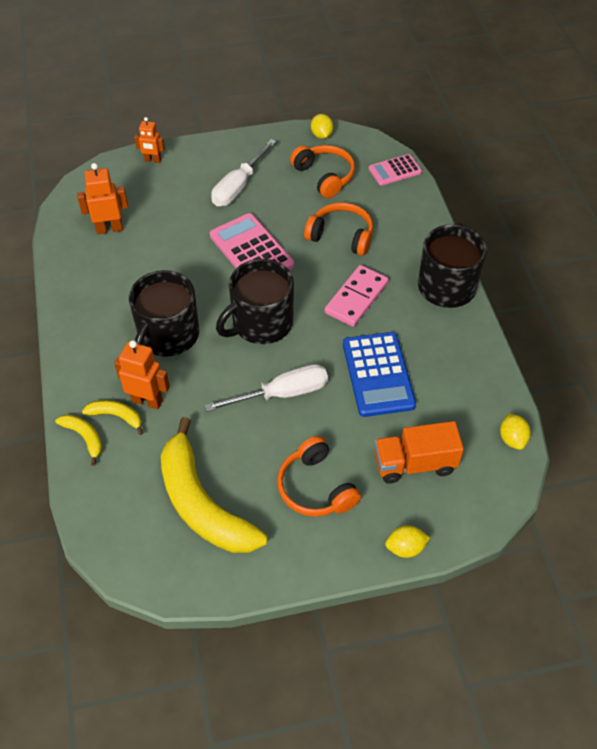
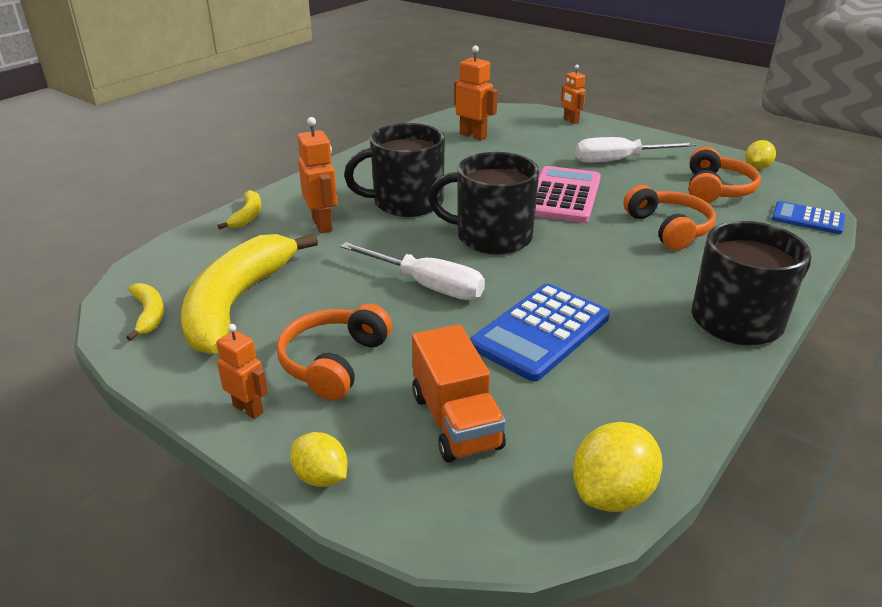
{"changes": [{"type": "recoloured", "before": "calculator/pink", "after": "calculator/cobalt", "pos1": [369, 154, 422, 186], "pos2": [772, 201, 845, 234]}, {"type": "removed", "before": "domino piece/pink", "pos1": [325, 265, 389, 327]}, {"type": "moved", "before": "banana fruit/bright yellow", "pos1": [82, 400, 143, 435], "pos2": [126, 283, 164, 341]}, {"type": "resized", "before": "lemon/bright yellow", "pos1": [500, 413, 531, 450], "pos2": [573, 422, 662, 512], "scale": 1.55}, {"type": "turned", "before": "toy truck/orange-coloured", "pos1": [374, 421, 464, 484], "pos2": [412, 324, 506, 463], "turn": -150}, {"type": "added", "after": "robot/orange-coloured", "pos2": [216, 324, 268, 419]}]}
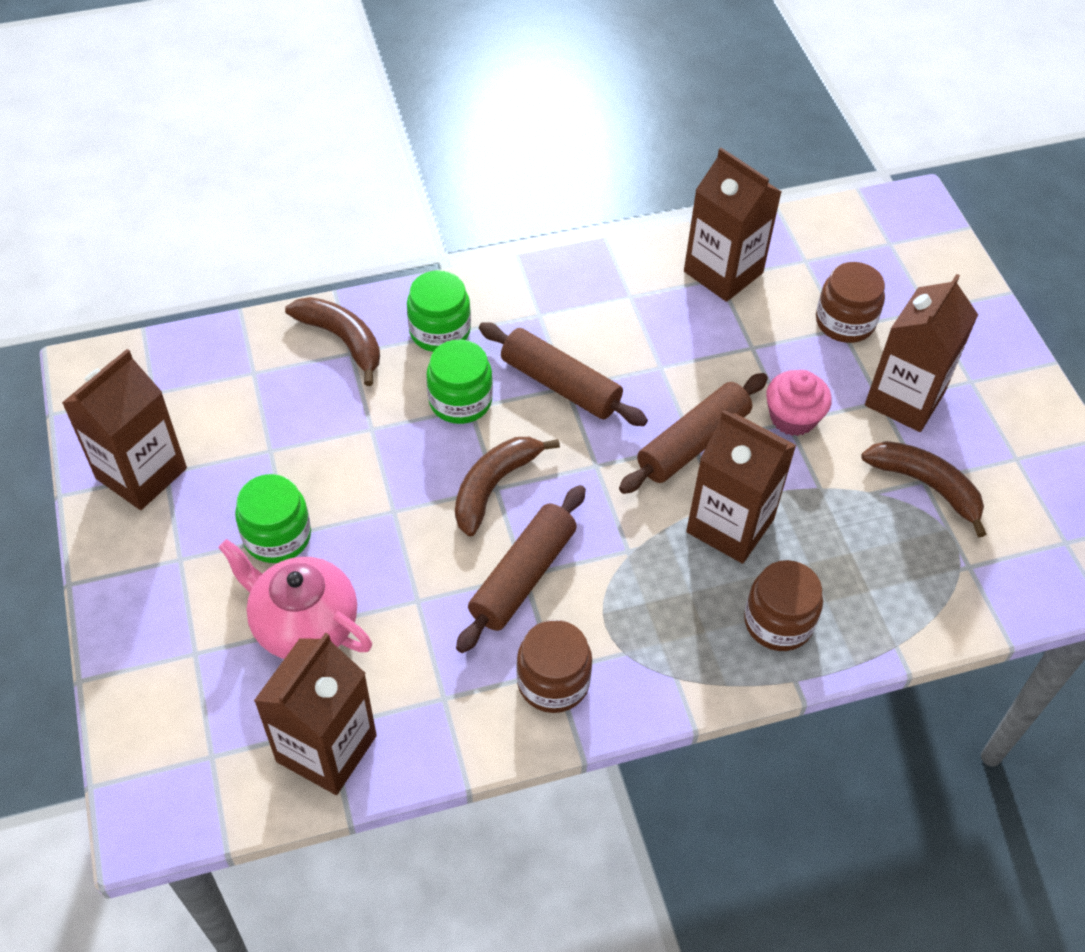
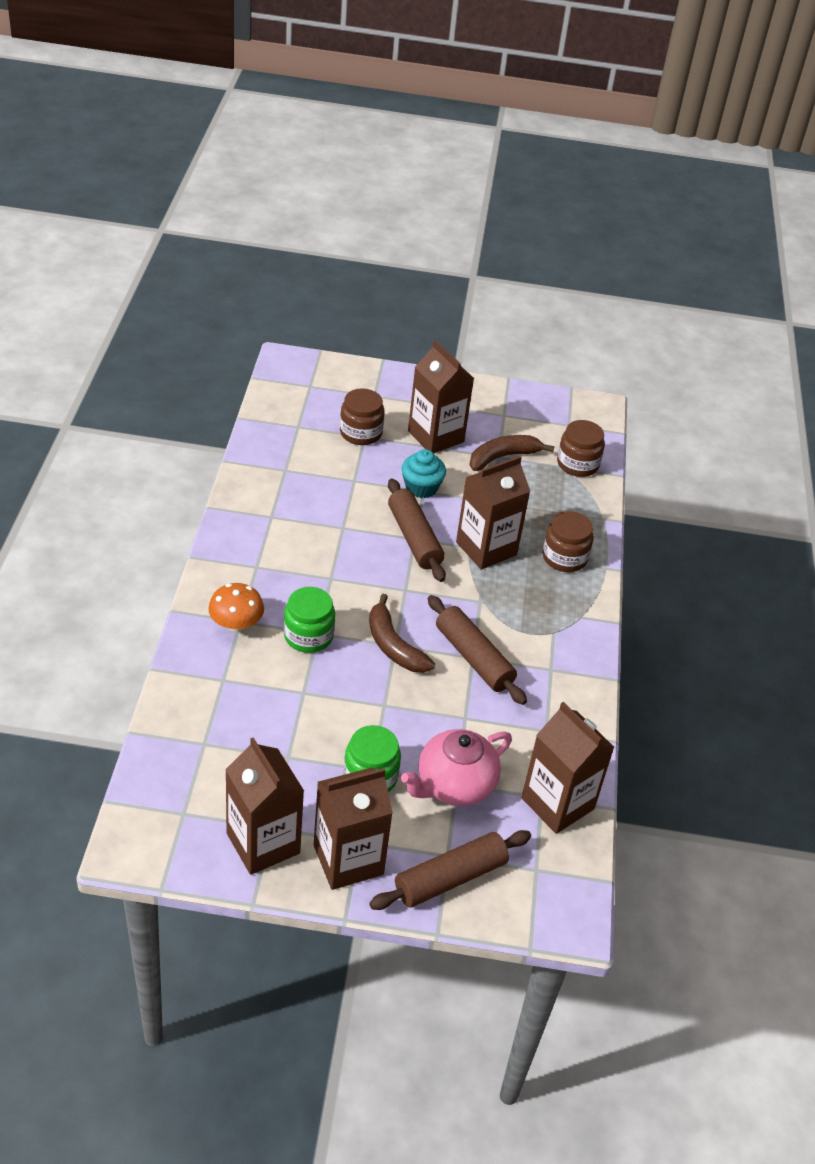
{"changes": [{"type": "moved", "before": "carton/brown", "pos1": [684, 148, 782, 302], "pos2": [314, 767, 393, 890]}, {"type": "replaced", "before": "jar/leaf-green", "after": "fungus/orange-coloured", "pos1": [407, 271, 471, 352], "pos2": [208, 583, 264, 632]}, {"type": "removed", "before": "banana fruit/brown", "pos1": [285, 297, 380, 386]}, {"type": "moved", "before": "pastry roller/brown", "pos1": [479, 322, 648, 426], "pos2": [369, 830, 531, 910]}, {"type": "recoloured", "before": "cupcake/pink", "after": "cupcake/aqua", "pos1": [766, 370, 832, 436], "pos2": [401, 449, 446, 498]}, {"type": "moved", "before": "jar/brown", "pos1": [516, 620, 592, 713], "pos2": [557, 420, 605, 477]}]}
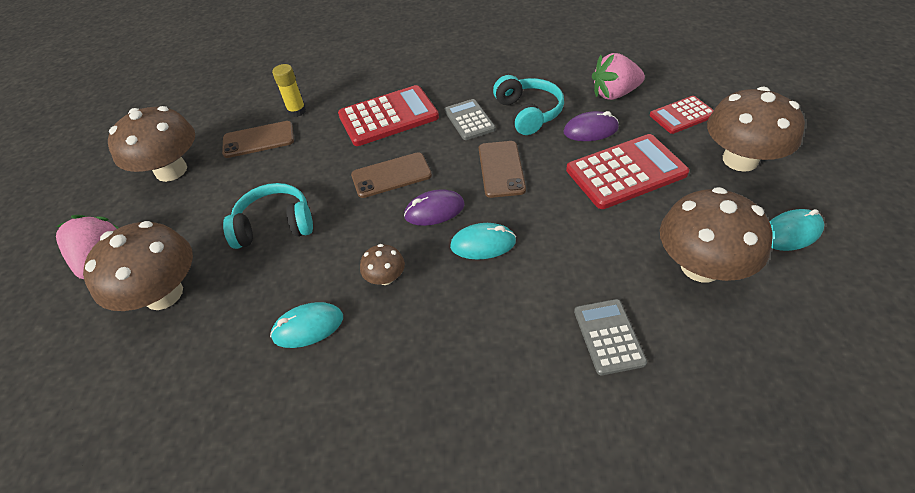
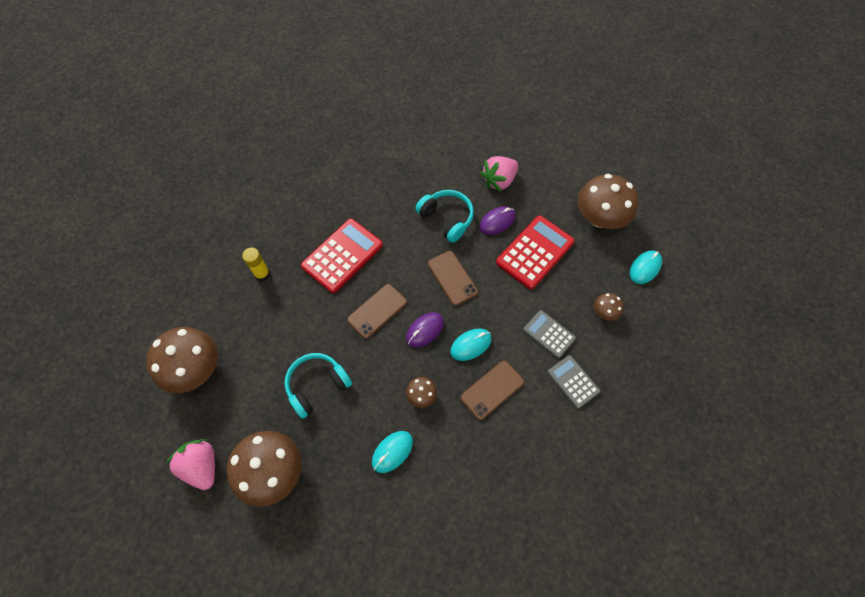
{"changes": [{"type": "removed", "before": "calculator/red", "pos1": [650, 96, 714, 134]}, {"type": "moved", "before": "calculator/ash-grey", "pos1": [445, 99, 496, 140], "pos2": [523, 310, 576, 358]}, {"type": "moved", "before": "smartphone/brown", "pos1": [222, 121, 294, 158], "pos2": [461, 360, 524, 420]}, {"type": "resized", "before": "fungus/brown", "pos1": [660, 187, 773, 282], "pos2": [594, 293, 624, 321], "scale": 0.47}]}
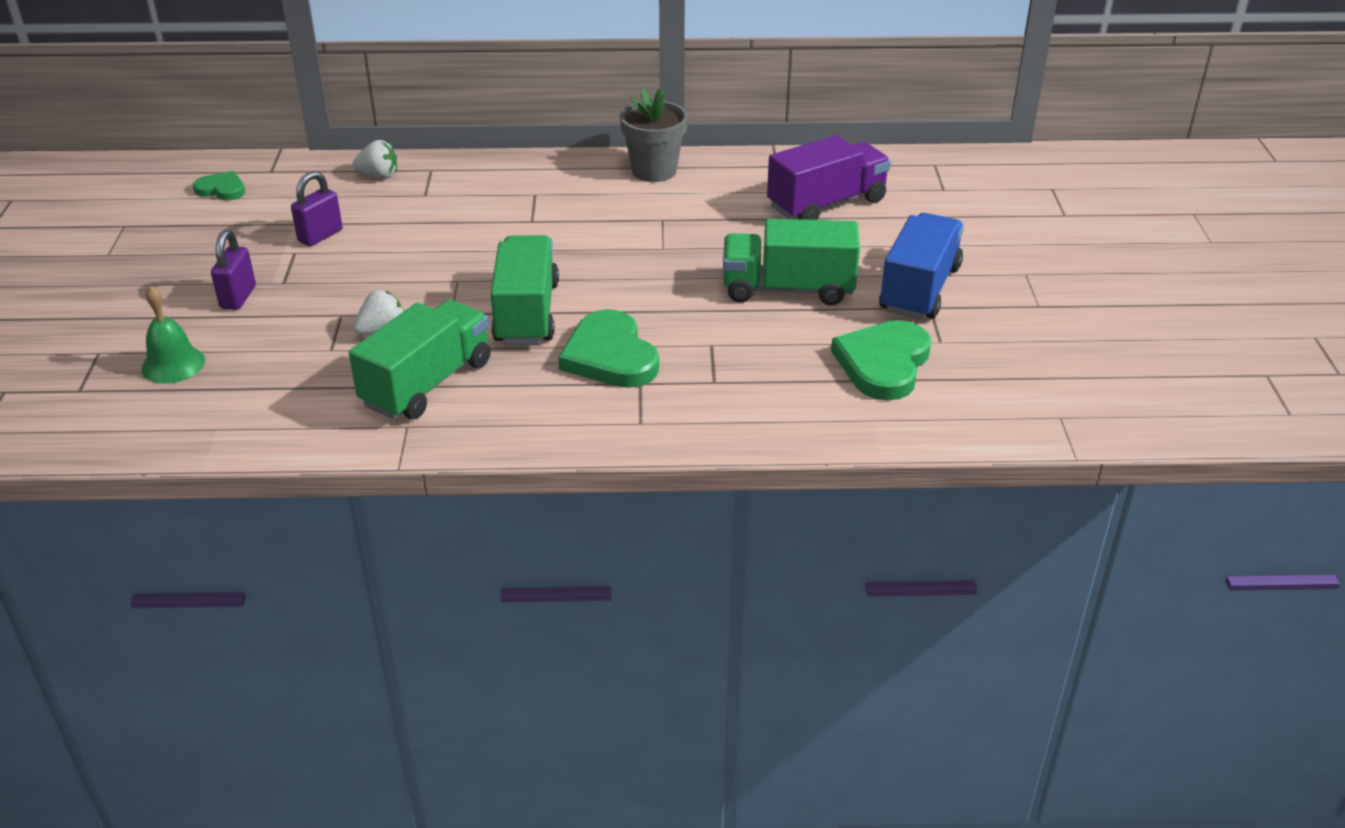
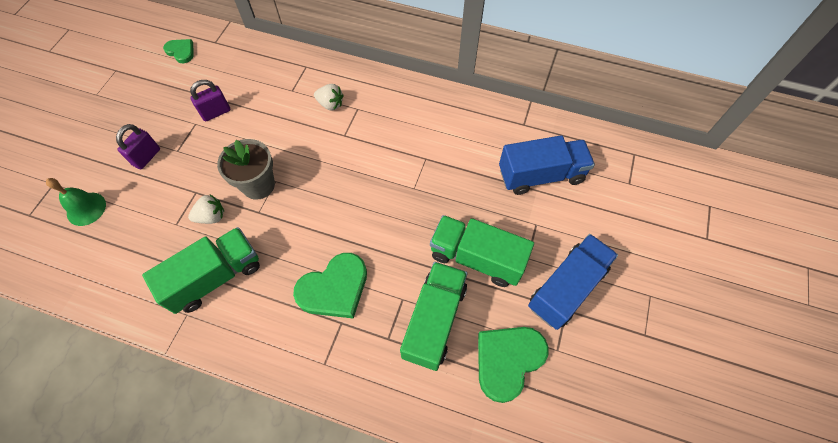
{"changes": [{"type": "moved", "before": "flower pot/ash-grey", "pos1": [620, 88, 688, 182], "pos2": [217, 139, 275, 200]}, {"type": "recoloured", "before": "toy truck/purple", "after": "toy truck/cobalt", "pos1": [767, 135, 891, 220], "pos2": [499, 135, 595, 195]}, {"type": "moved", "before": "berry/snow-white", "pos1": [352, 140, 397, 179], "pos2": [314, 84, 343, 110]}, {"type": "moved", "before": "toy truck/leaf-green", "pos1": [490, 235, 559, 345], "pos2": [400, 262, 467, 371]}, {"type": "turned", "before": "love heart/leaf-green", "pos1": [558, 309, 659, 388], "pos2": [293, 253, 367, 319], "turn": -120}]}
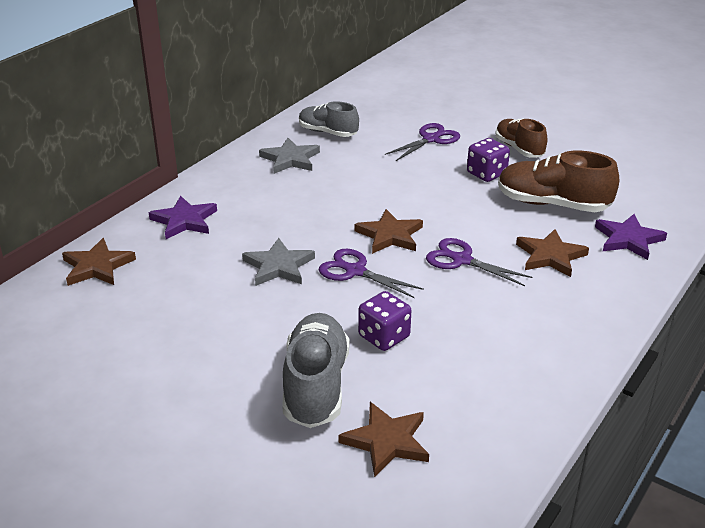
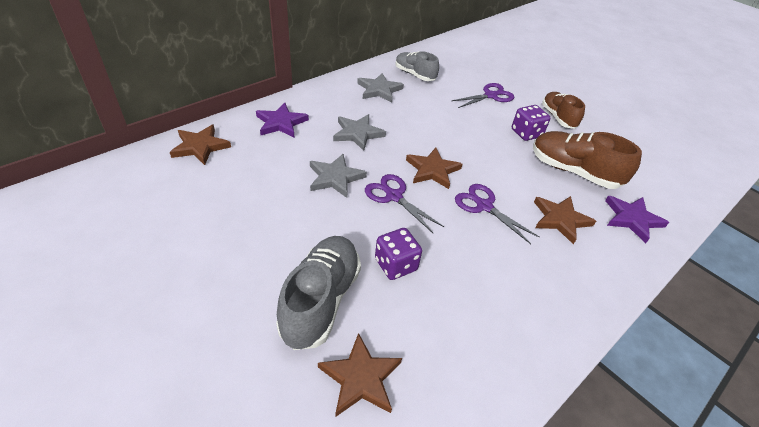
{"changes": [{"type": "added", "after": "five-pointed star/ash-grey", "pos2": [333, 114, 386, 151]}]}
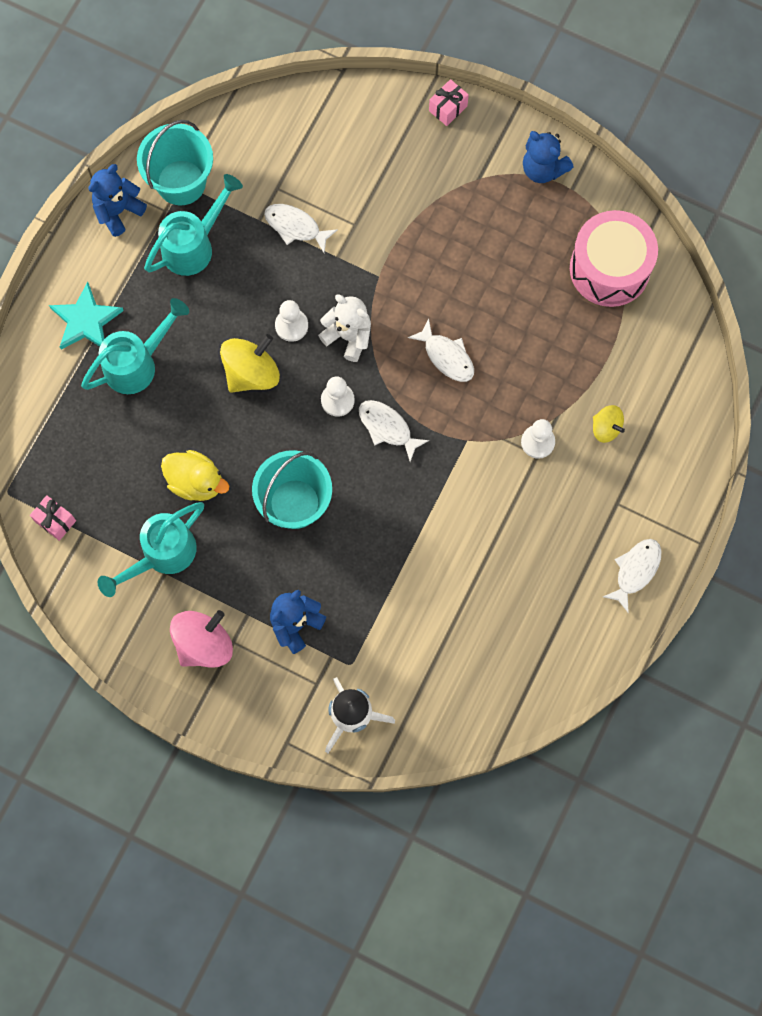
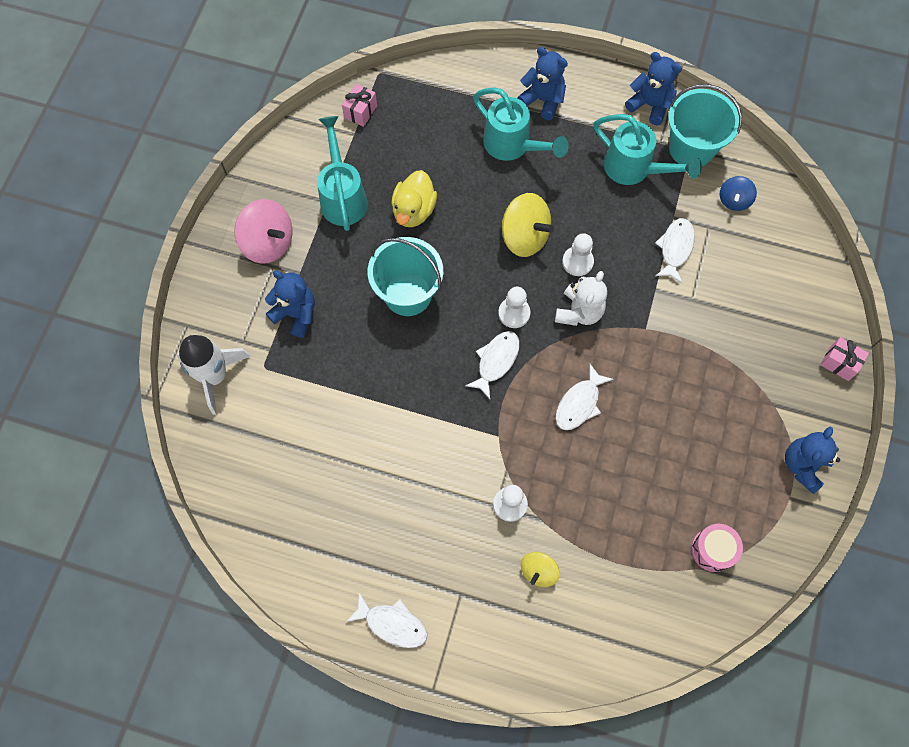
{"changes": [{"type": "resized", "before": "toy drum/pink", "pos1": [570, 210, 658, 307], "pos2": [691, 524, 743, 572], "scale": 0.51}, {"type": "replaced", "before": "five-pointed star/aqua", "after": "teddy/cobalt", "pos1": [49, 282, 124, 350], "pos2": [517, 47, 568, 120]}, {"type": "turned", "before": "watering pot/aqua", "pos1": [98, 502, 204, 597], "pos2": [317, 116, 368, 231], "turn": 45}, {"type": "added", "after": "spinning top/cobalt", "pos2": [720, 176, 757, 211]}]}
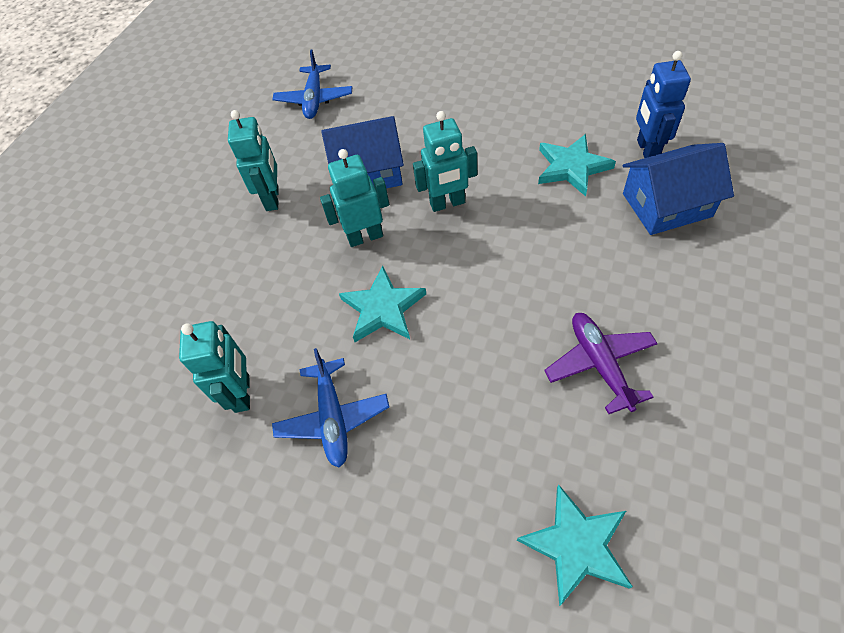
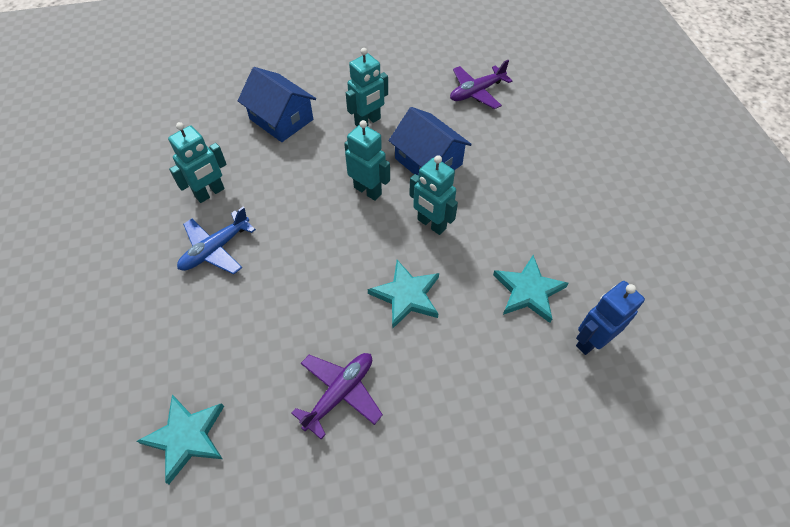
{"changes": [{"type": "recoloured", "before": "plane/cobalt", "after": "plane/purple", "pos1": [272, 49, 352, 119], "pos2": [450, 60, 512, 109]}, {"type": "moved", "before": "house/cobalt", "pos1": [623, 143, 734, 235], "pos2": [238, 67, 316, 142]}, {"type": "moved", "before": "five-pointed star/aqua", "pos1": [339, 266, 426, 342], "pos2": [368, 260, 439, 329]}]}
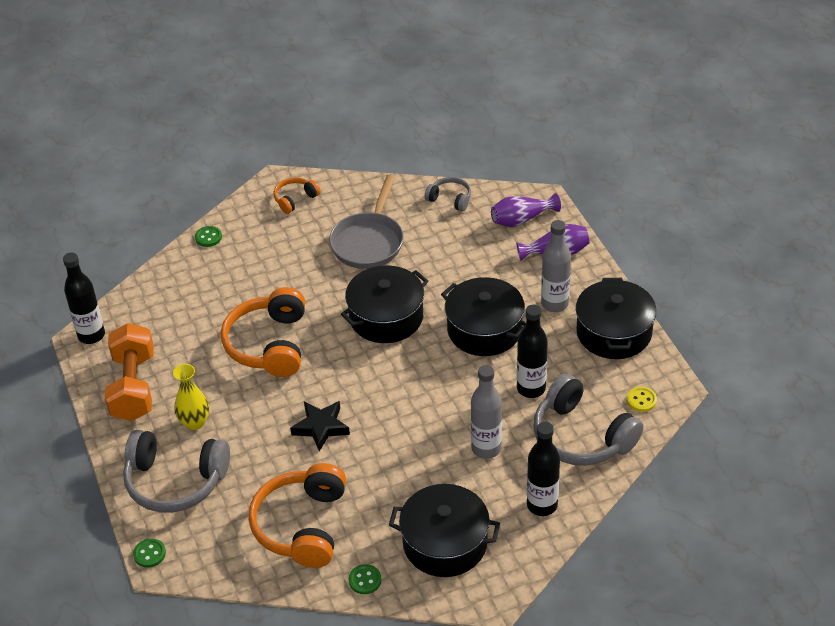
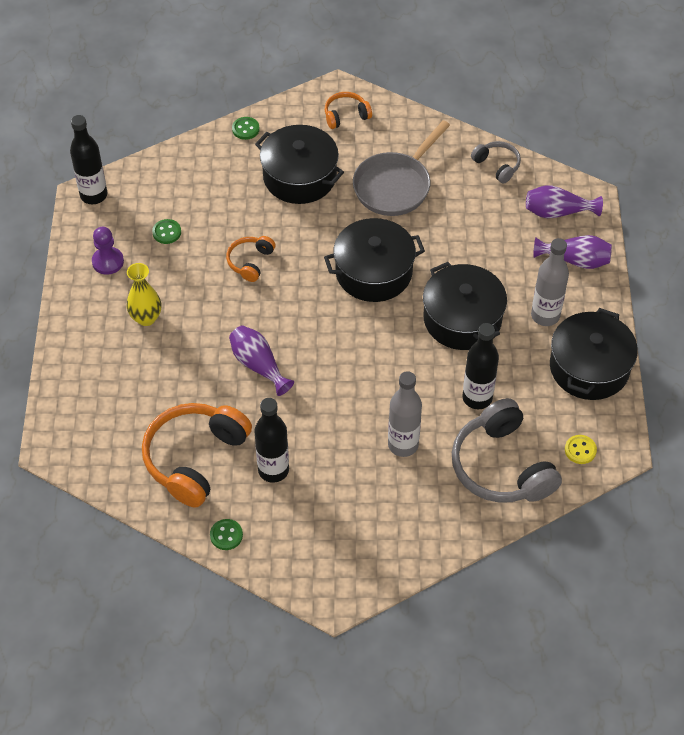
{"changes": [{"type": "resized", "before": "headset/orange-coloured", "pos1": [221, 287, 305, 377], "pos2": [226, 236, 276, 282], "scale": 0.5}, {"type": "replaced", "before": "free weight/orange-coloured", "after": "pawn/purple", "pos1": [105, 323, 154, 421], "pos2": [92, 227, 124, 275]}, {"type": "replaced", "before": "five-pointed star/ebony", "after": "flower vase/purple", "pos1": [290, 401, 350, 452], "pos2": [229, 325, 294, 396]}, {"type": "moved", "before": "flask/ebony", "pos1": [527, 422, 560, 516], "pos2": [254, 398, 289, 483]}, {"type": "removed", "before": "headset/ash-grey", "pos1": [123, 430, 230, 513]}, {"type": "moved", "before": "pot/ebony", "pos1": [389, 484, 500, 577], "pos2": [255, 125, 344, 204]}, {"type": "moved", "before": "sewing button/leaf-green", "pos1": [133, 538, 166, 568], "pos2": [152, 219, 181, 244]}]}
